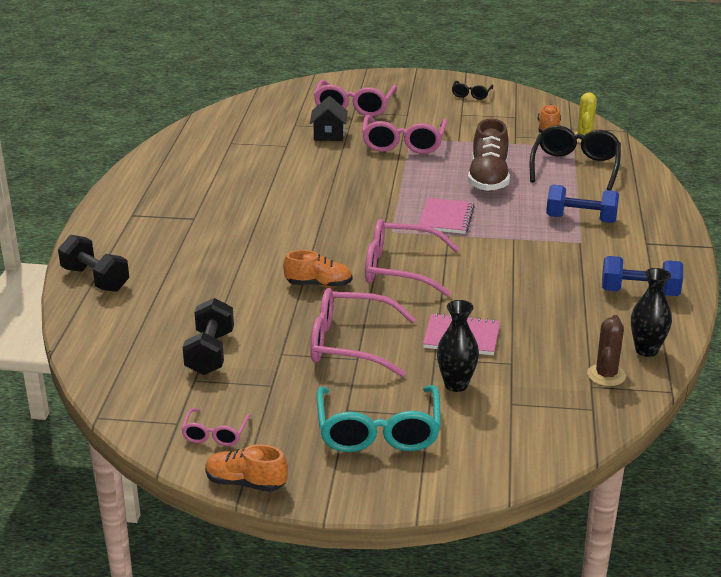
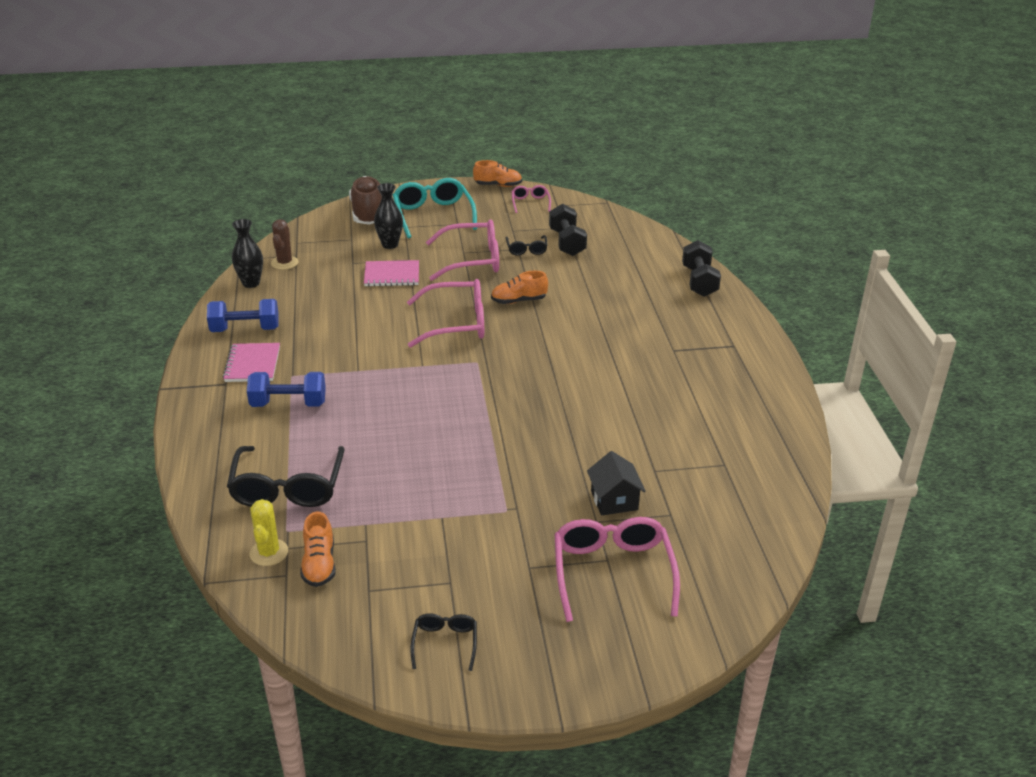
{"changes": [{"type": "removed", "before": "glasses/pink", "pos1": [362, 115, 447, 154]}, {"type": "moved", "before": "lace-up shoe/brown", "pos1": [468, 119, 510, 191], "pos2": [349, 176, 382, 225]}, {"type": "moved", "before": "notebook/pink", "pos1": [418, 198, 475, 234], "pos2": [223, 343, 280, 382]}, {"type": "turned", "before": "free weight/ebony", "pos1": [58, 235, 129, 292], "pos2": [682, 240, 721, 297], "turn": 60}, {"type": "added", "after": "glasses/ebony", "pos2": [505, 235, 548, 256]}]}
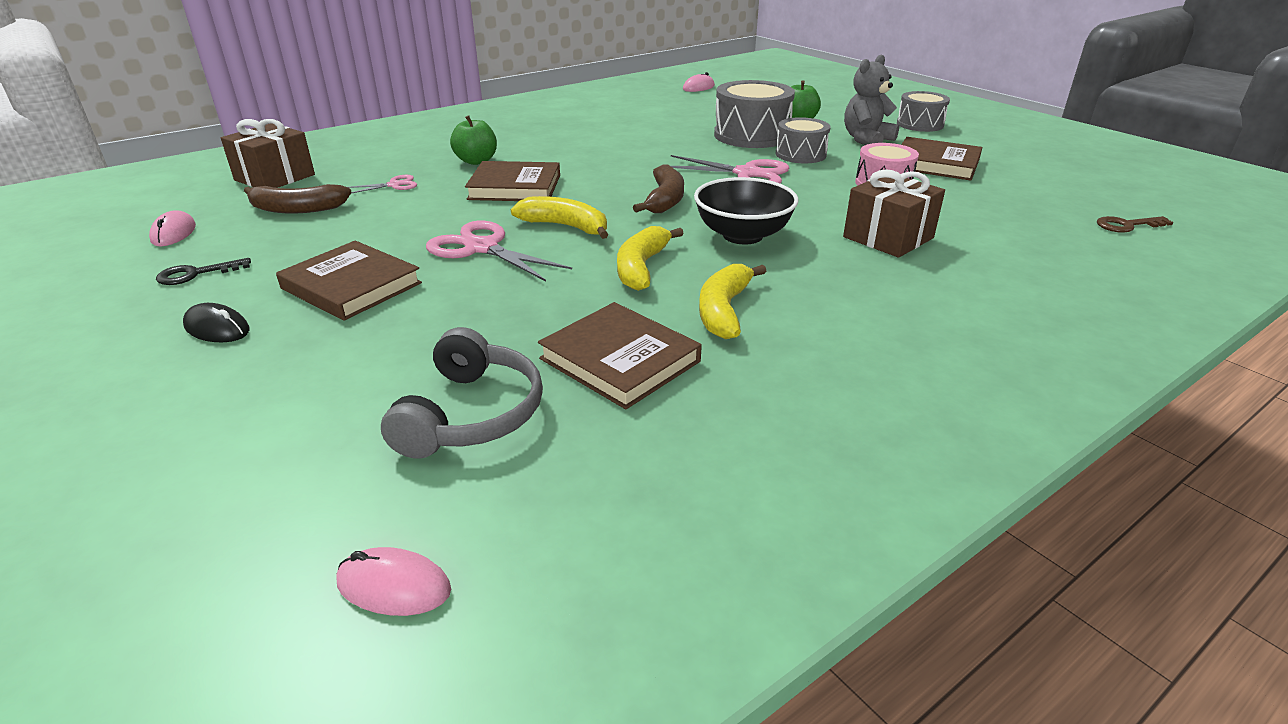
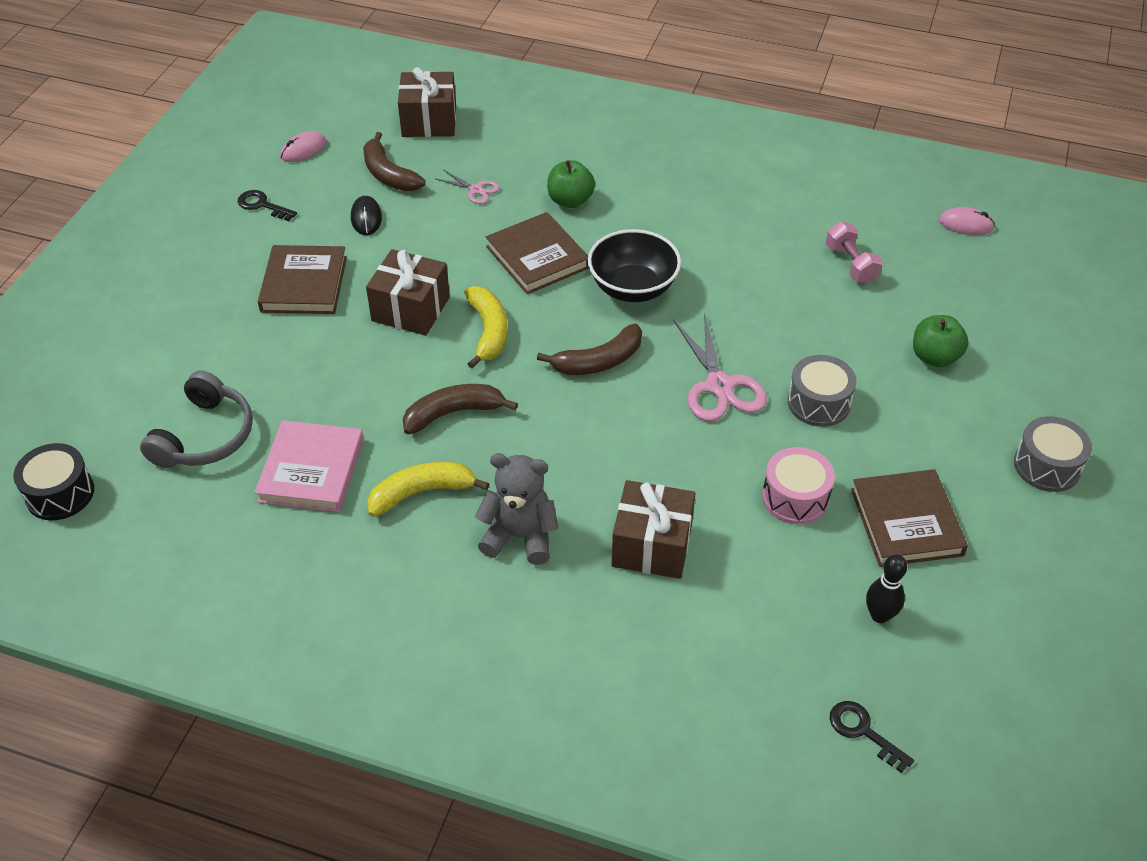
{"changes": [{"type": "moved", "before": "teddy/ash-grey", "pos1": [844, 54, 899, 145], "pos2": [475, 453, 558, 565]}, {"type": "removed", "before": "toy drum/ash-grey", "pos1": [714, 80, 795, 148]}, {"type": "moved", "before": "deep dish/ebony", "pos1": [694, 177, 798, 244], "pos2": [588, 229, 681, 302]}, {"type": "recoloured", "before": "latchkey/brown", "after": "latchkey/ebony", "pos1": [1097, 216, 1173, 233], "pos2": [830, 701, 914, 773]}, {"type": "replaced", "before": "scissors/pink", "after": "present/brown", "pos1": [426, 221, 572, 281], "pos2": [366, 249, 450, 336]}, {"type": "recoloured", "before": "banana fruit/bright yellow", "after": "banana fruit/brown", "pos1": [617, 226, 684, 291], "pos2": [403, 384, 518, 434]}, {"type": "recoloured", "before": "book/brown", "after": "book/pink", "pos1": [538, 302, 702, 409], "pos2": [254, 420, 364, 512]}, {"type": "moved", "before": "mouse/ebony", "pos1": [183, 303, 250, 342], "pos2": [351, 196, 382, 235]}, {"type": "turned", "before": "headset/ash-grey", "pos1": [381, 327, 543, 459], "pos2": [140, 370, 253, 468], "turn": -45}, {"type": "replaced", "before": "mouse/pink", "after": "toy drum/ebony", "pos1": [336, 547, 451, 616], "pos2": [13, 443, 94, 520]}, {"type": "added", "after": "free weight/pink", "pos2": [826, 221, 883, 284]}, {"type": "added", "after": "bowling pin/ebony", "pos2": [866, 555, 907, 623]}]}
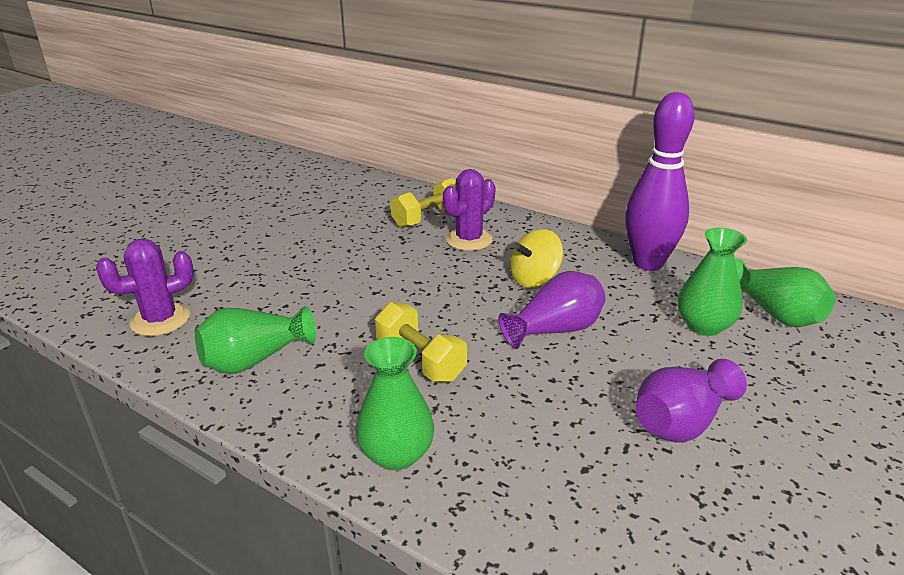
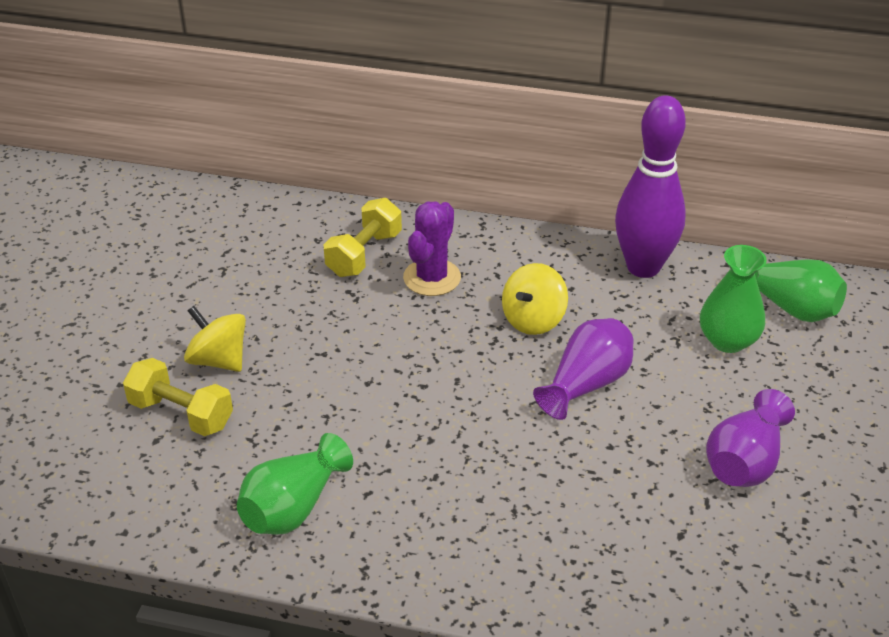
{"changes": [{"type": "removed", "before": "prickly plant/purple", "pos1": [96, 239, 194, 336]}, {"type": "moved", "before": "free weight/bright yellow", "pos1": [375, 302, 467, 382], "pos2": [123, 358, 233, 436]}, {"type": "removed", "before": "flower vase/leaf-green", "pos1": [356, 337, 434, 470]}, {"type": "added", "after": "spinning top/bright yellow", "pos2": [184, 306, 246, 372]}]}
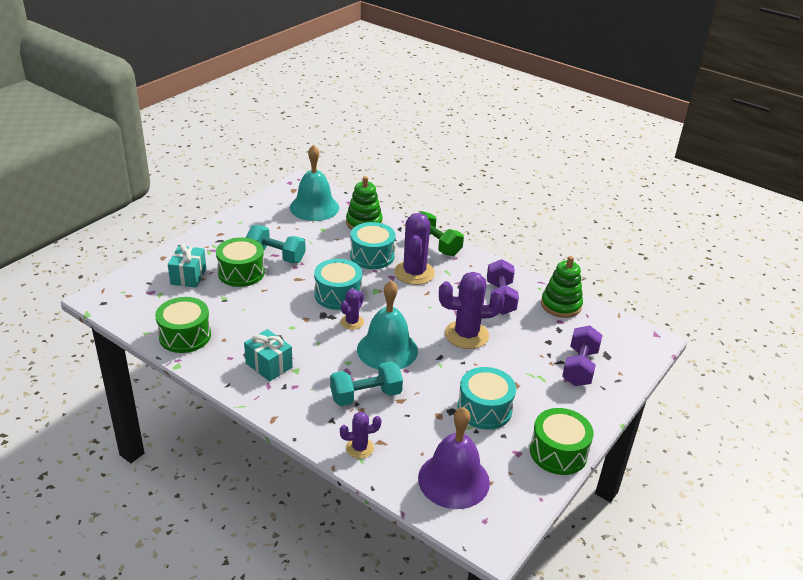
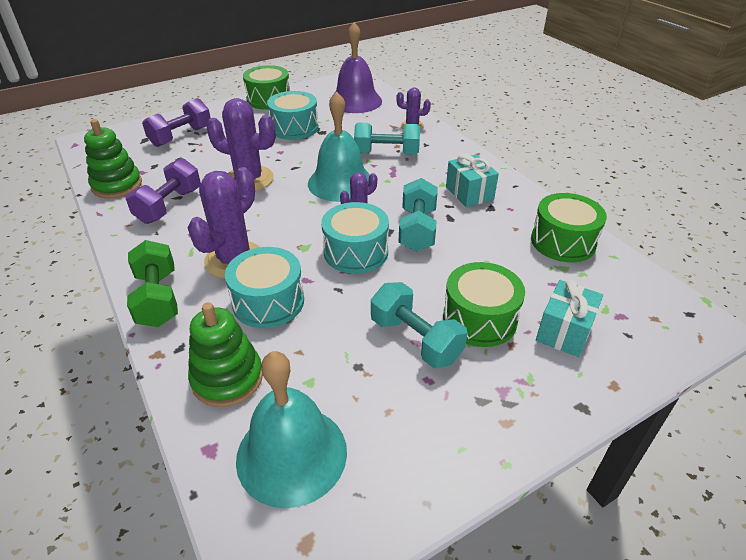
{"changes": [{"type": "added", "after": "free weight/aqua", "pos2": [398, 178, 438, 252]}]}
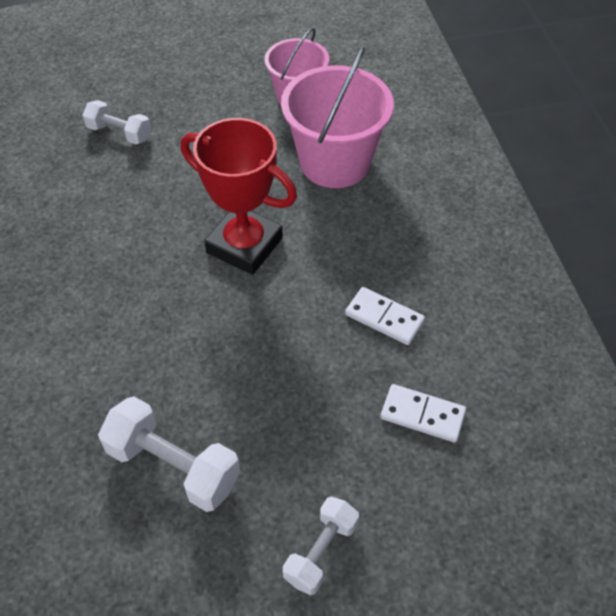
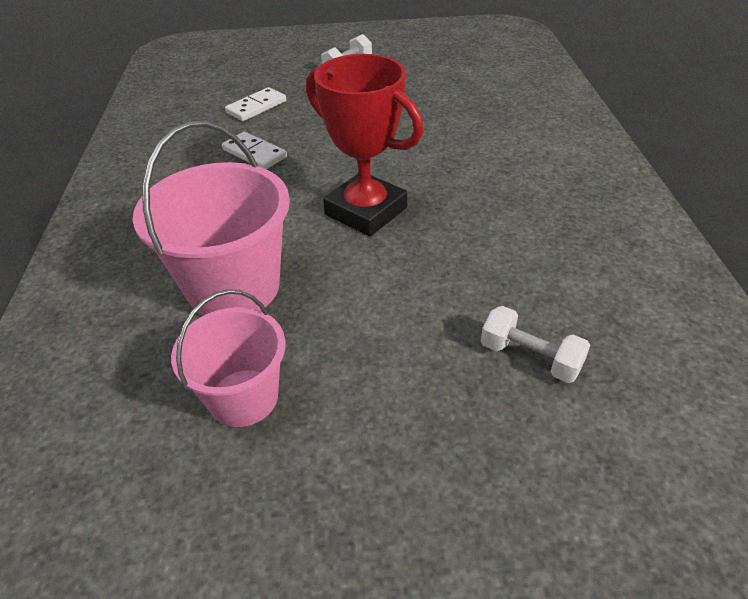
{"changes": [{"type": "turned", "before": "domino piece/snow-white", "pos1": [381, 384, 466, 442], "pos2": [225, 87, 286, 121], "turn": -75}, {"type": "removed", "before": "free weight/snow-white", "pos1": [98, 396, 240, 512]}]}
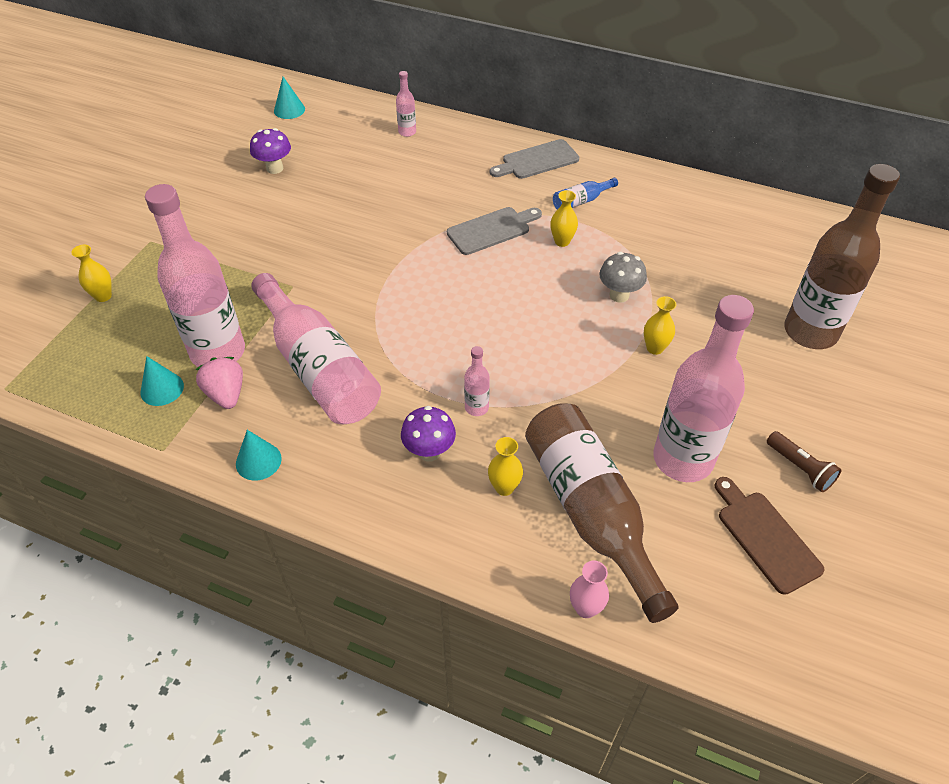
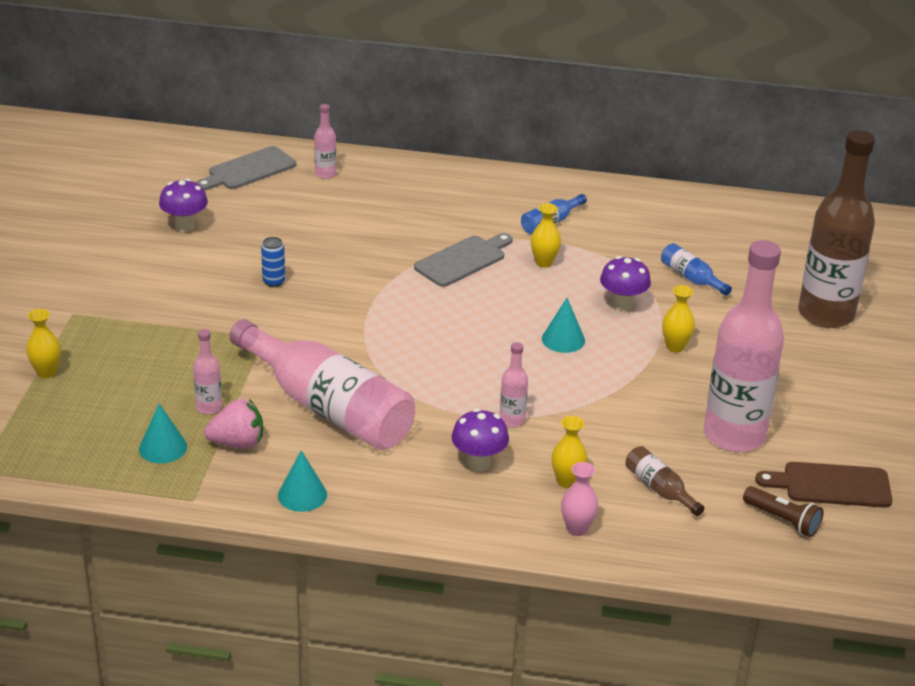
{"changes": [{"type": "moved", "before": "cone/aqua", "pos1": [274, 77, 305, 119], "pos2": [542, 298, 585, 353]}, {"type": "moved", "before": "bread board/ash-grey", "pos1": [490, 139, 579, 179], "pos2": [196, 146, 296, 190]}, {"type": "resized", "before": "flask/pink", "pos1": [145, 184, 245, 367], "pos2": [193, 329, 222, 414], "scale": 0.42}, {"type": "recoloured", "before": "fungus/ash-grey", "after": "fungus/purple", "pos1": [599, 252, 647, 303], "pos2": [600, 256, 651, 311]}, {"type": "turned", "before": "berry/pink", "pos1": [196, 357, 243, 409], "pos2": [204, 399, 263, 449], "turn": 120}, {"type": "resized", "before": "flask/brown", "pos1": [525, 403, 679, 623], "pos2": [625, 446, 704, 516], "scale": 0.42}, {"type": "moved", "before": "flashlight/brown", "pos1": [767, 431, 841, 492], "pos2": [743, 486, 823, 537]}, {"type": "turned", "before": "bread board/brown", "pos1": [715, 477, 824, 595], "pos2": [755, 462, 892, 508], "turn": -45}, {"type": "moved", "before": "flower vase/pink", "pos1": [570, 561, 609, 618], "pos2": [561, 462, 599, 536]}, {"type": "added", "after": "can/cobalt", "pos2": [261, 237, 285, 287]}, {"type": "added", "after": "flask/cobalt", "pos2": [661, 243, 732, 296]}]}
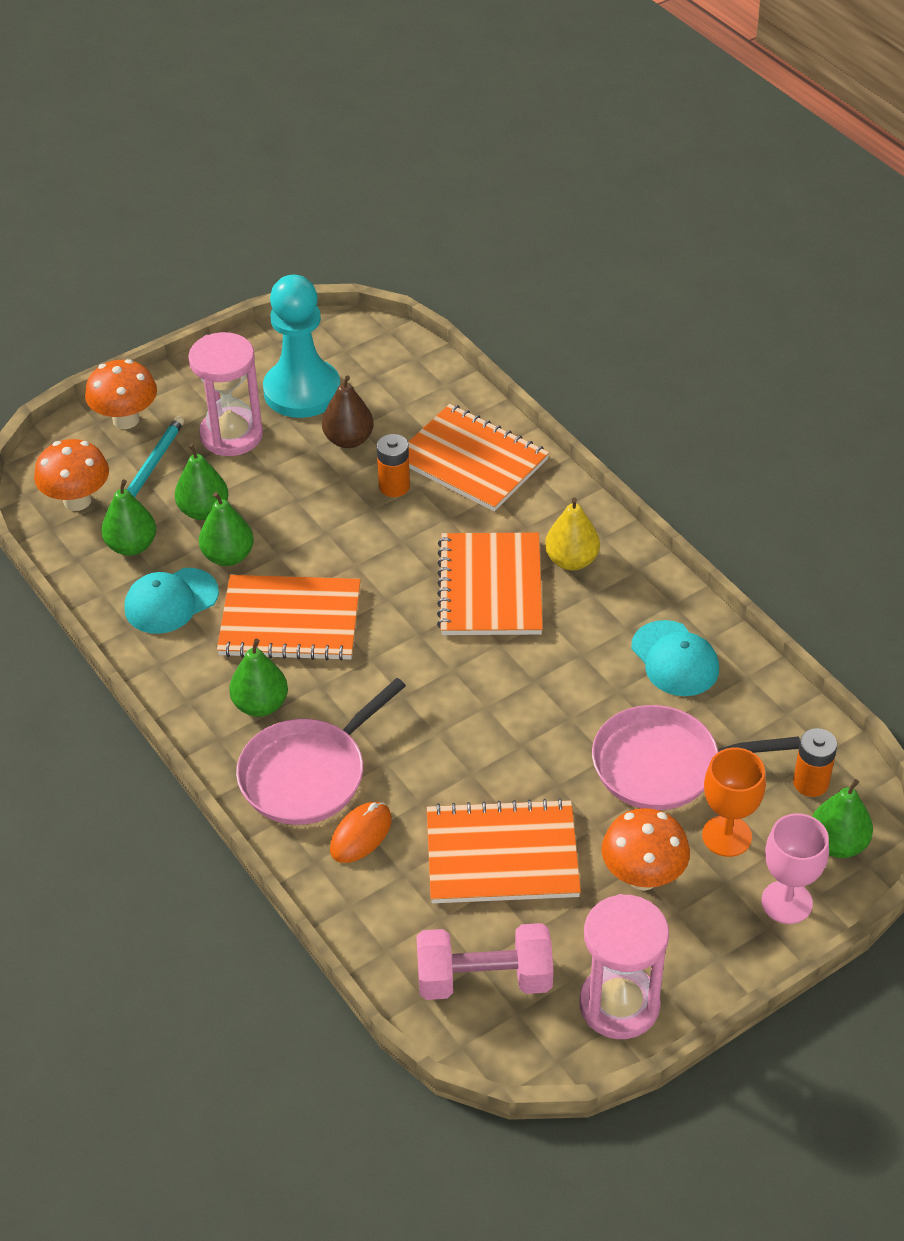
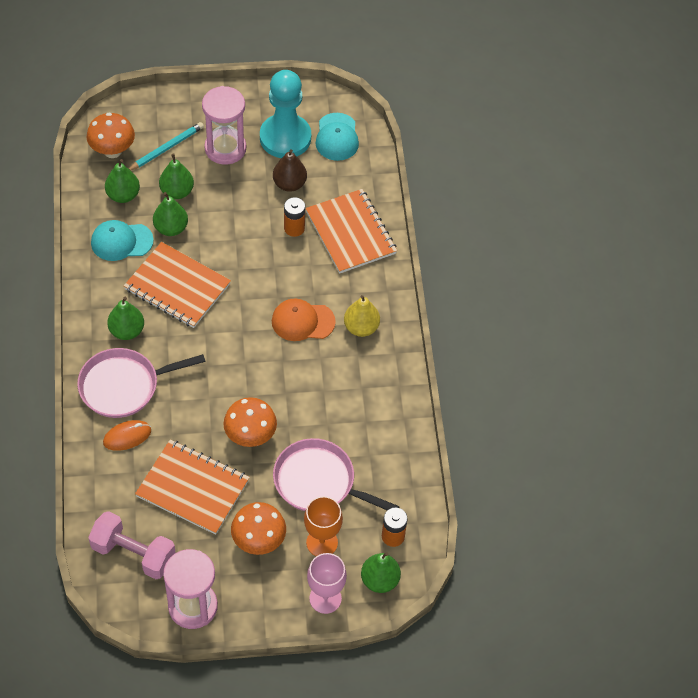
{"changes": [{"type": "moved", "before": "fungus/orange-coloured", "pos1": [85, 359, 157, 429], "pos2": [223, 397, 277, 447]}, {"type": "replaced", "before": "notebook/orange-coloured", "after": "peaked cap/orange-coloured", "pos1": [437, 533, 543, 635], "pos2": [272, 299, 336, 341]}, {"type": "moved", "before": "peaked cap/aqua", "pos1": [631, 620, 719, 696], "pos2": [316, 113, 359, 161]}]}
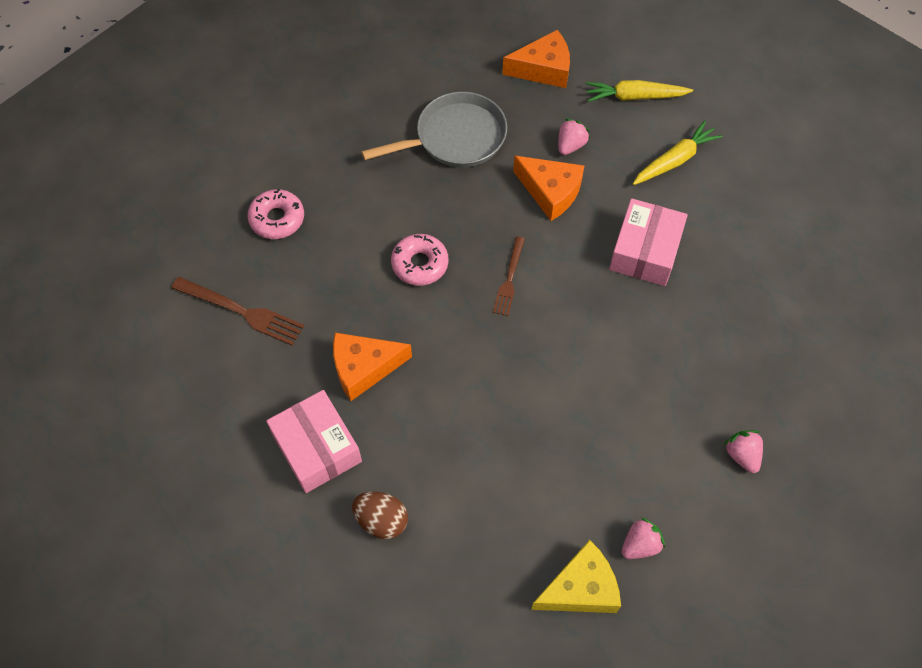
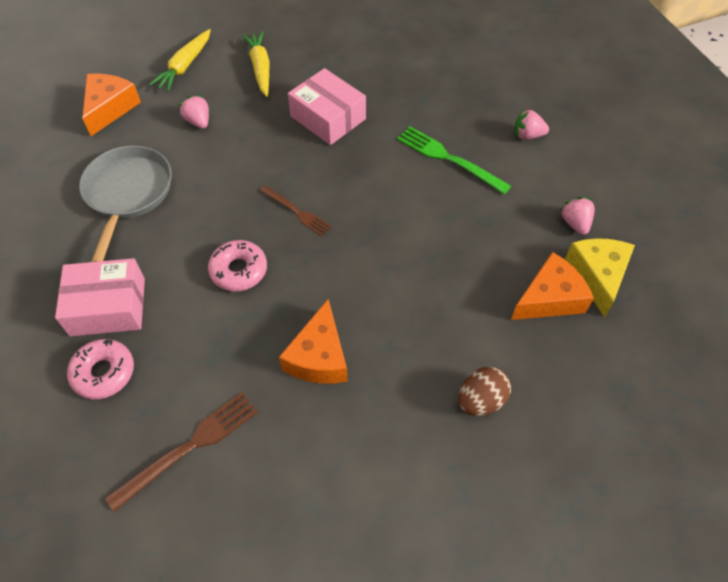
{"changes": [{"type": "moved", "before": "cheese wedge/orange-coloured", "pos1": [513, 156, 584, 221], "pos2": [511, 252, 594, 320]}, {"type": "moved", "before": "parcel/pink", "pos1": [266, 390, 362, 493], "pos2": [55, 258, 145, 336]}, {"type": "added", "after": "fork/leaf-green", "pos2": [397, 126, 511, 194]}]}
